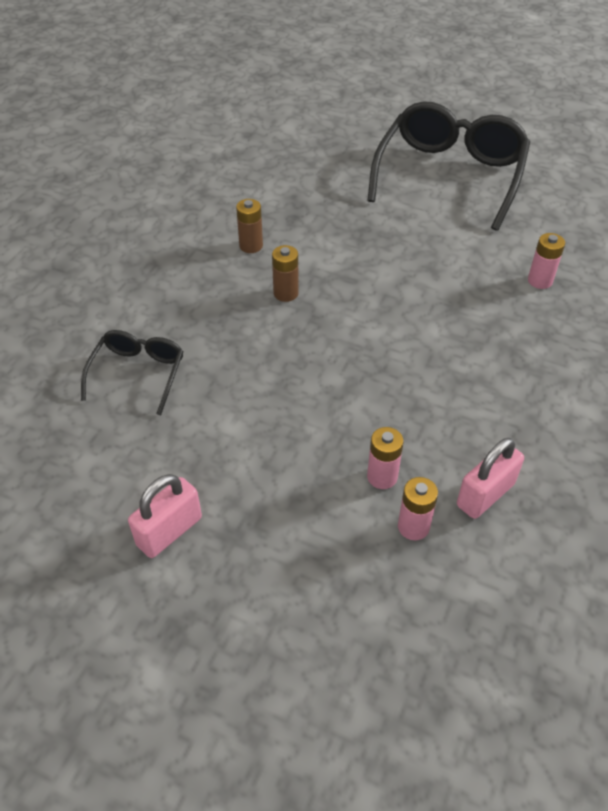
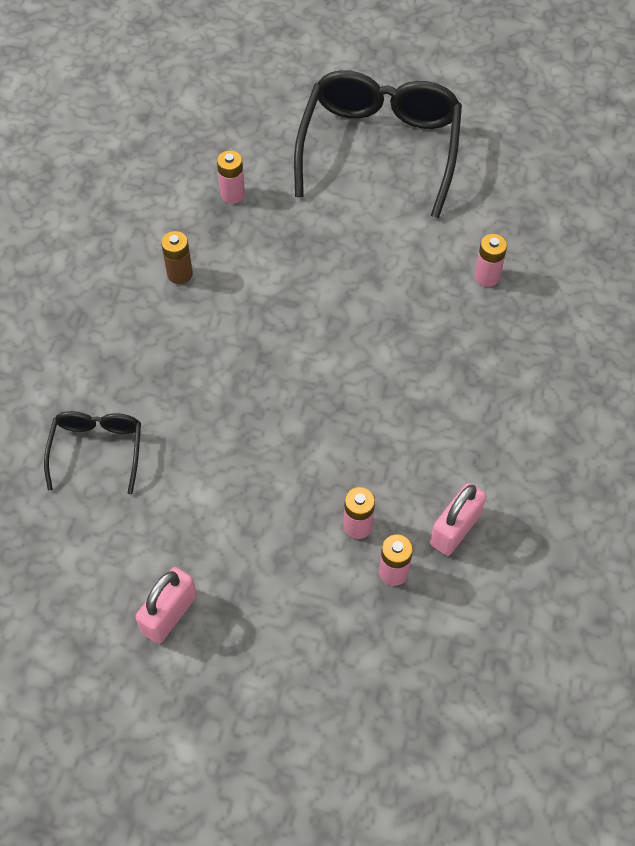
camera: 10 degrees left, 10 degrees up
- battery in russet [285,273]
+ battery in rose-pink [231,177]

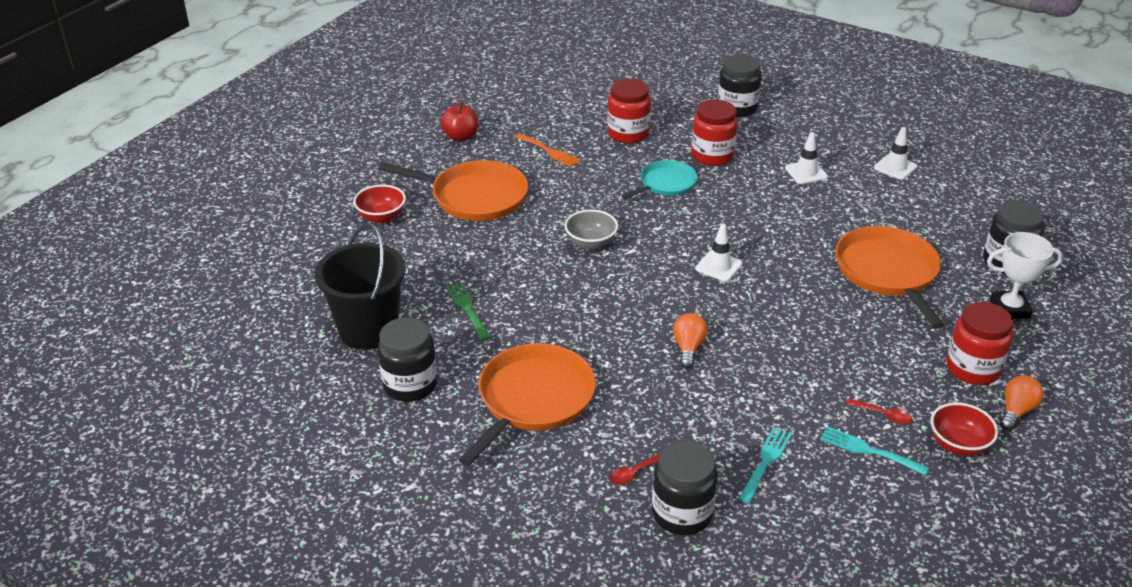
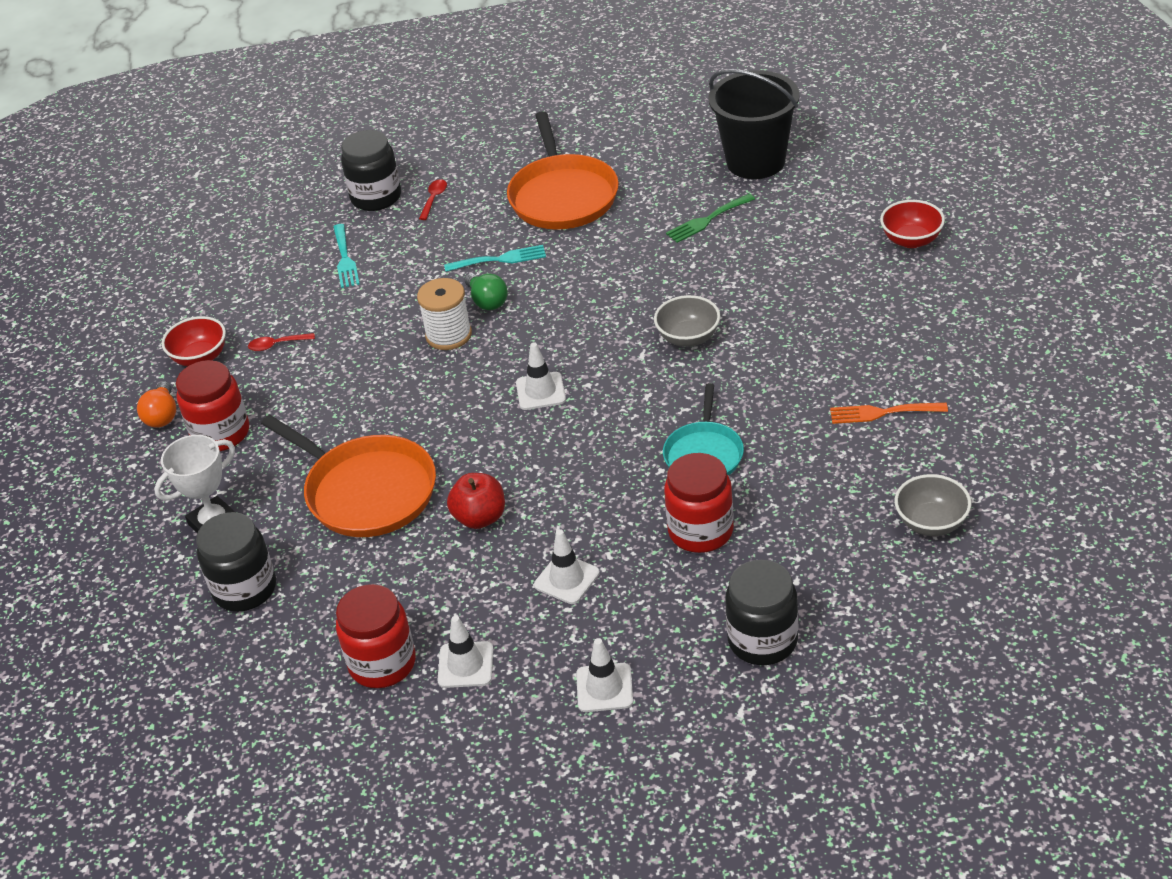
camera: 145 degrees right, 5 degrees up
- jam jar in black [407,359]
- frying pan in orange [453,190]
~ apple in scarlet [459,122] to [476,501]
~ table fork in leaf-green [468,311] = [710,218] 120 degrees clockwise
~ jam jar in scarlet [629,111] to [376,636]
~ light bulb in orange [690,341] to light bulb in leaf-green [486,291]
~ table fork in turquoise [874,451] to [495,258]
+ reel of thread in snow-white [444,314]
+ road cone in snow-white [604,675]
+ deep dish in gray [932,505]

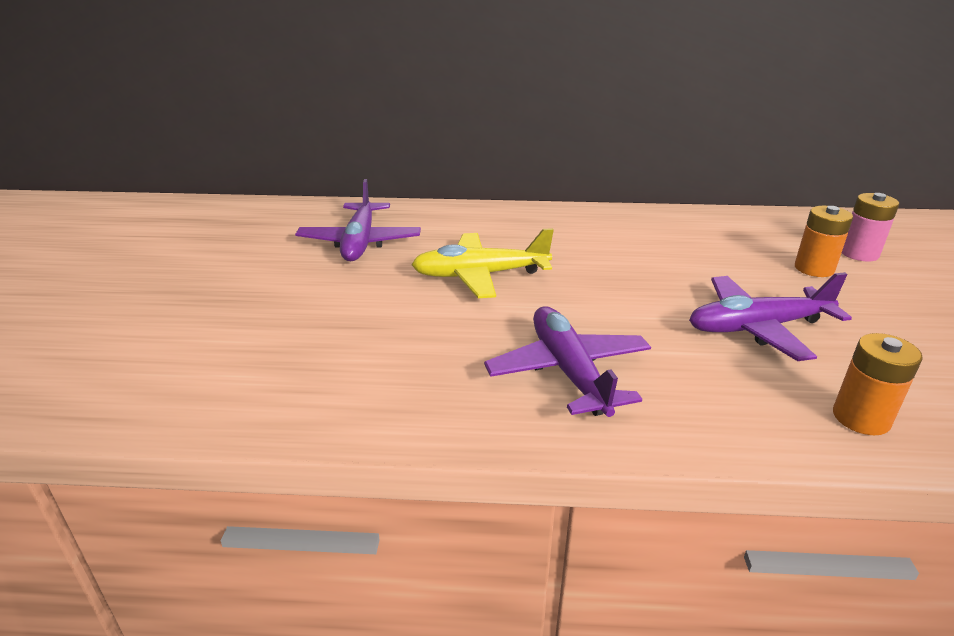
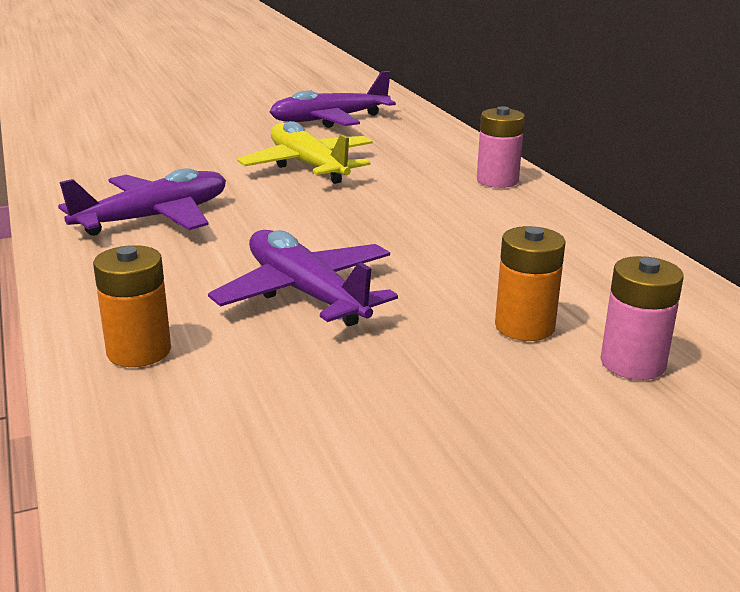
camera: 65 degrees right, 5 degrees down
+ battery in rose-pink [501,147]

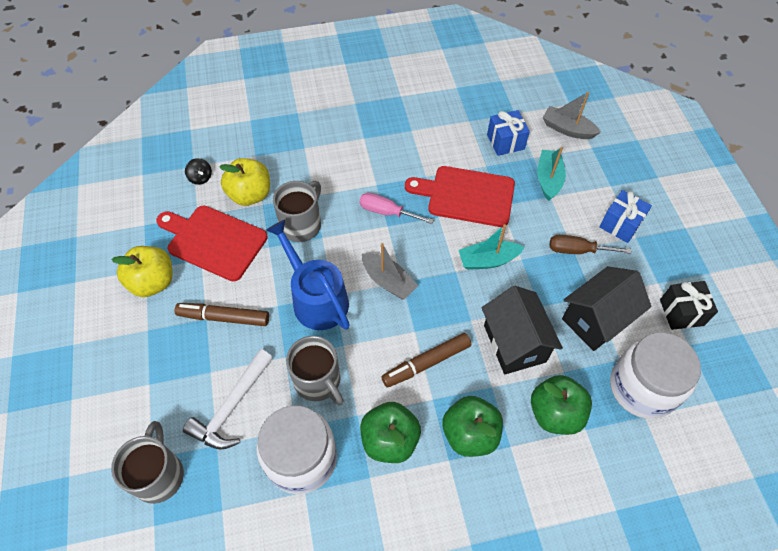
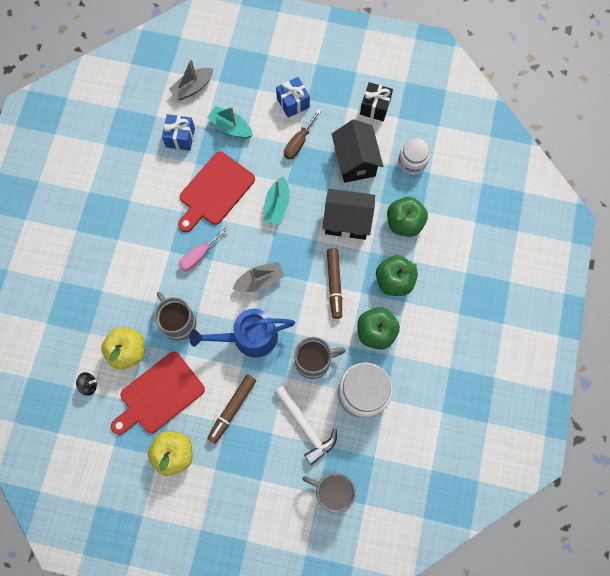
camera: 65 degrees left, 15 degrees up
~ jam jar in snow-white [655,376] = [414,156] x0.61

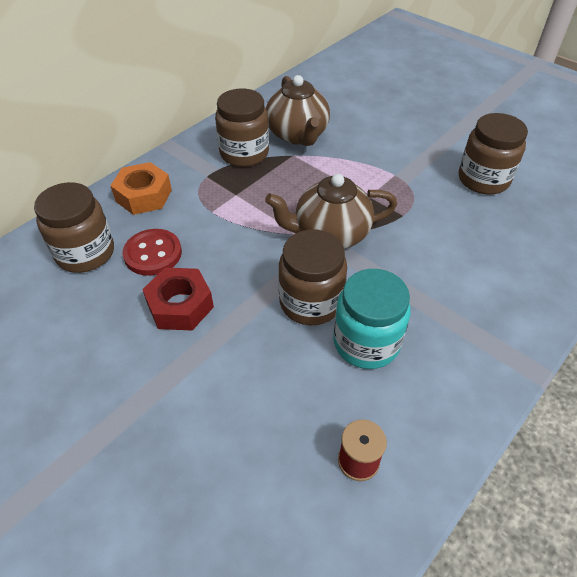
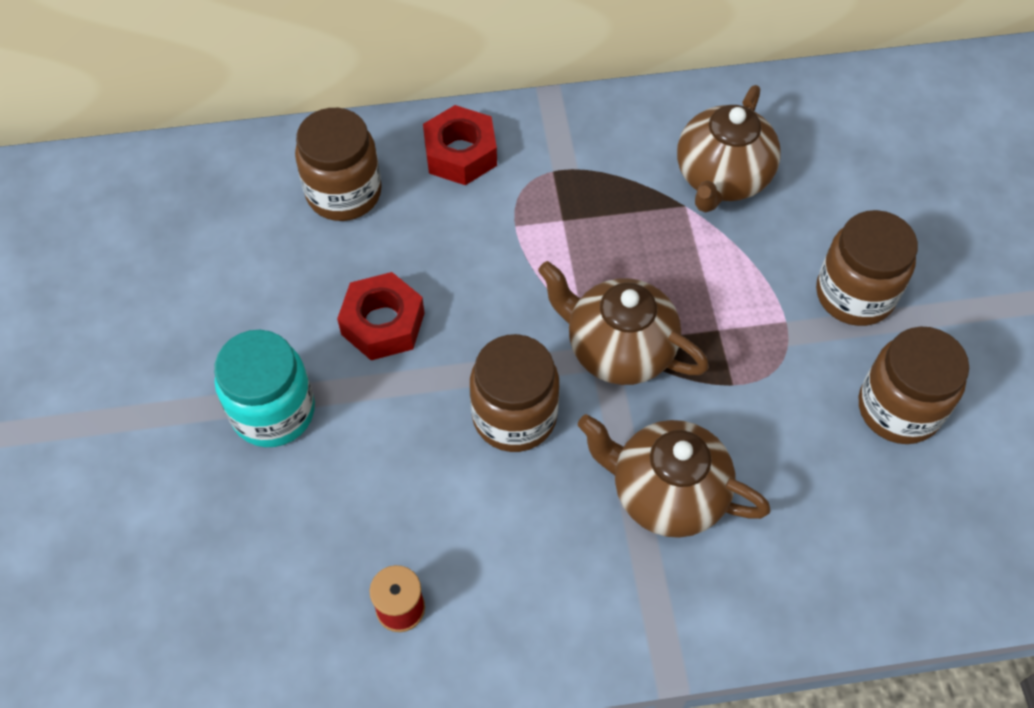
camera: 40 degrees right, 10 degrees up
~ nut in orange [141,188] to nut in scarlet [460,145]
- shirt button in scarlet [152,252]
~ jam jar in russet [242,128] to [867,268]
~ jam jar in turquoise [371,319] to [264,388]
+ teapot in russet [674,476]

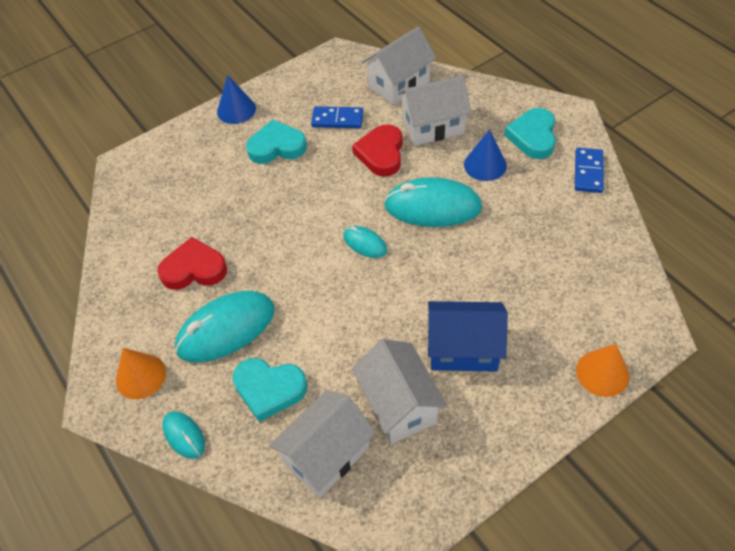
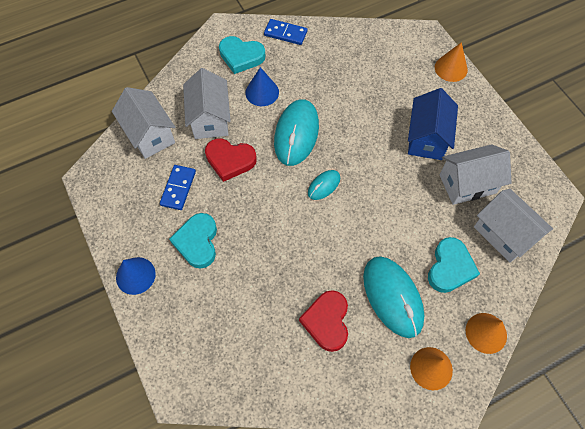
camera: 85 degrees left, 10 degrees up
~ mouse in turquoise [183,435] to solid cone in orange [486,333]

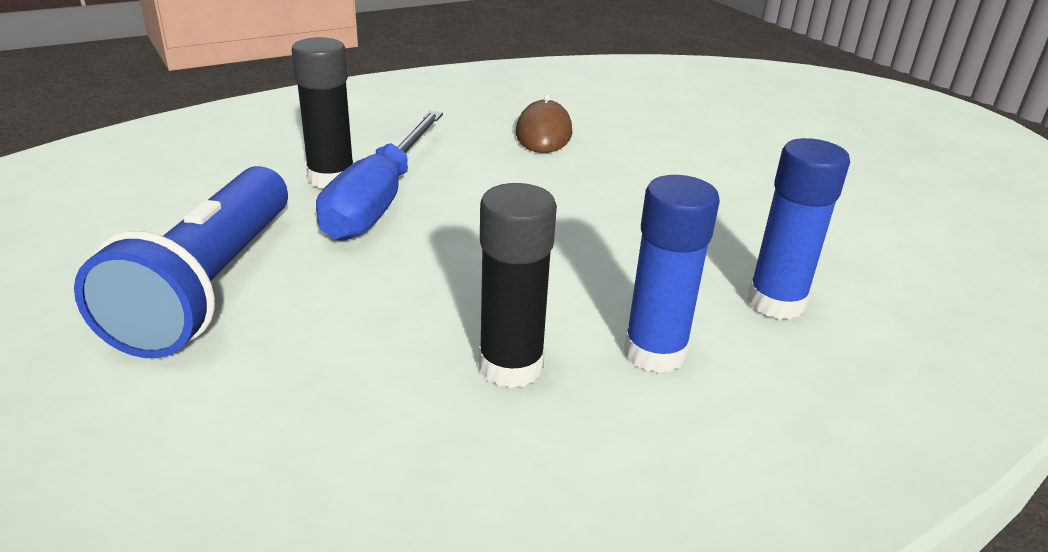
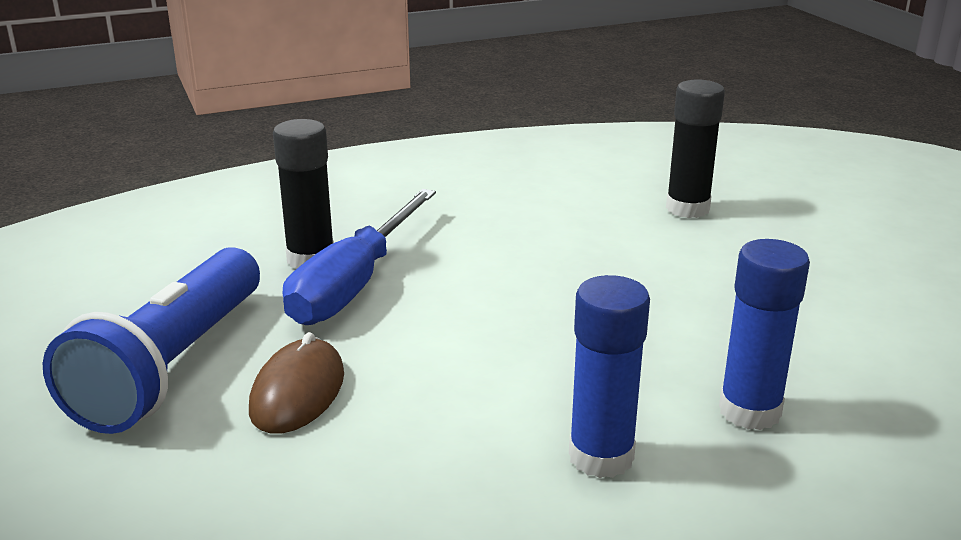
camera: 10 degrees right, 5 degrees down
~ glue in black [518,285] to [695,149]
~ mouse in russet [544,123] to [296,383]

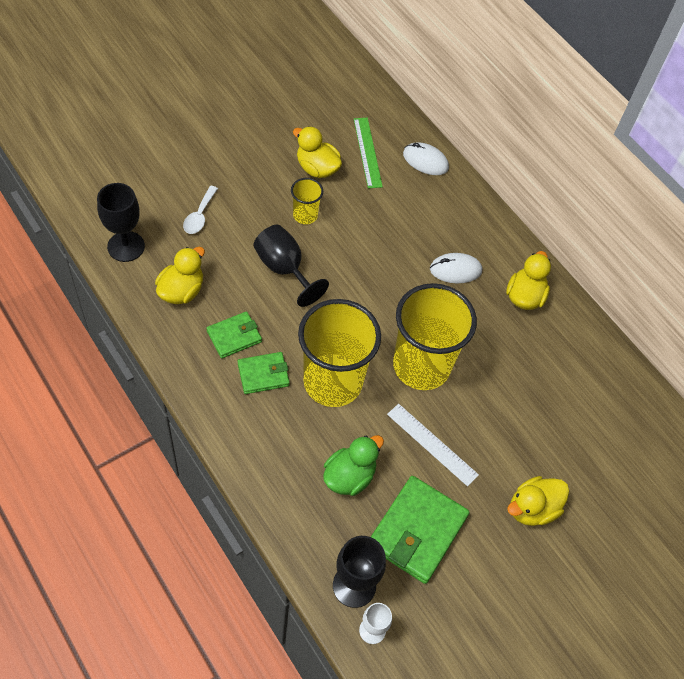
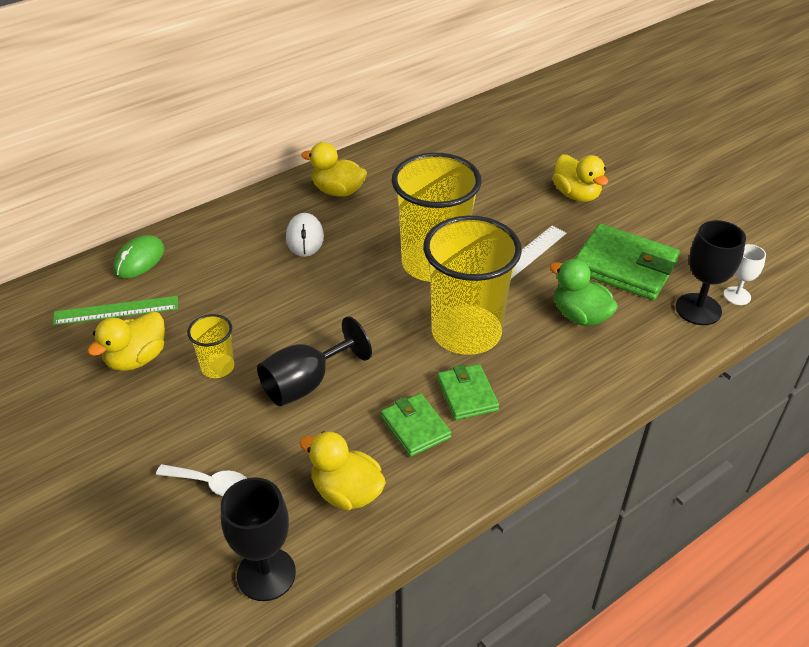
camera: 85 degrees left, 15 degrees down
~ mouse in snow-white [426,158] to mouse in leaf-green [138,257]

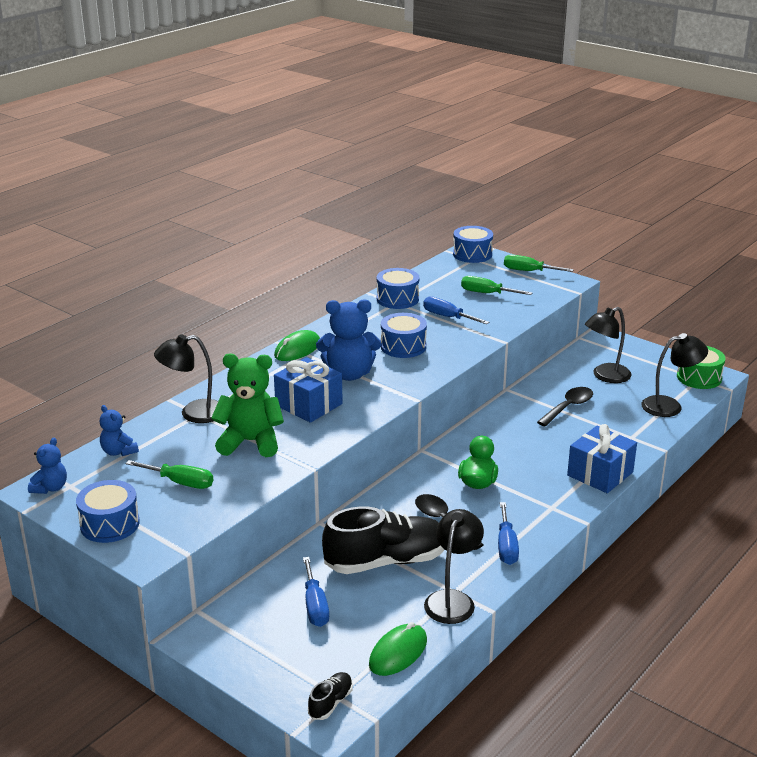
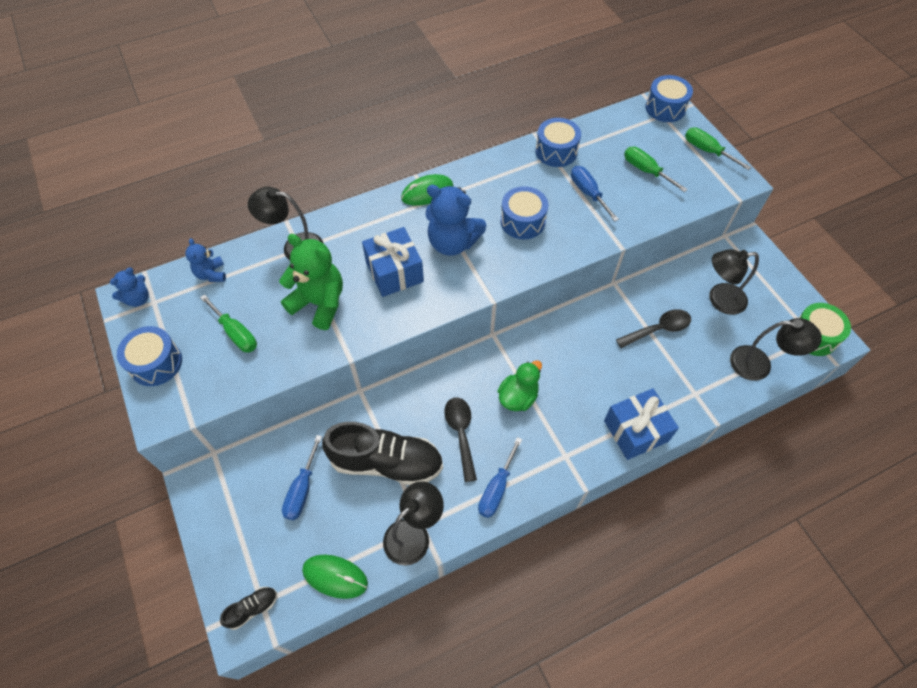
camera: 25 degrees right, 30 degrees up
~ mouse in leaf-green [398,649] = [335,577] 45 degrees clockwise

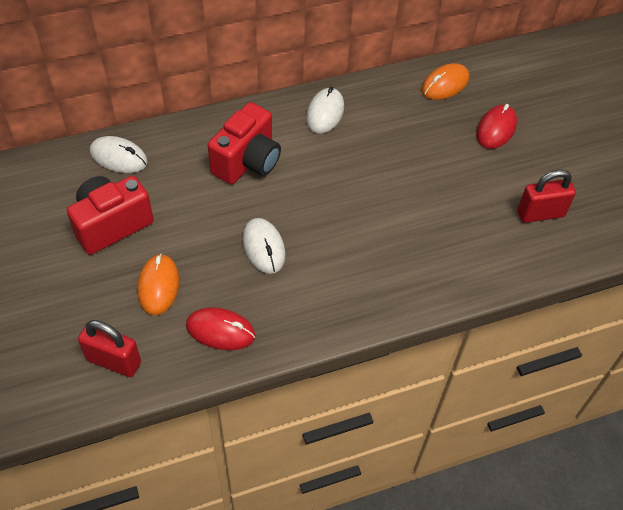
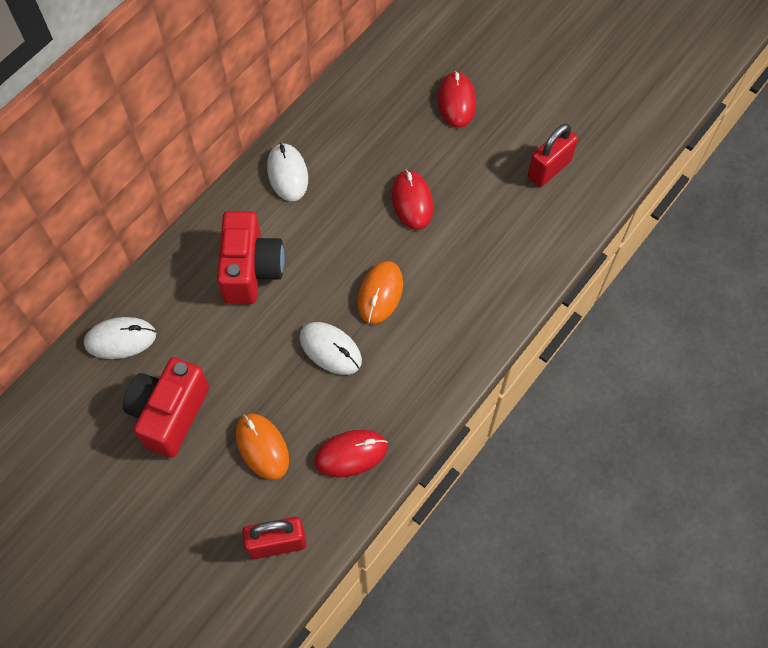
camera: 30 degrees left, 10 degrees up
~ mouse in orange [445,81] to [380,292]
+ mouse in scarlet [412,200]

